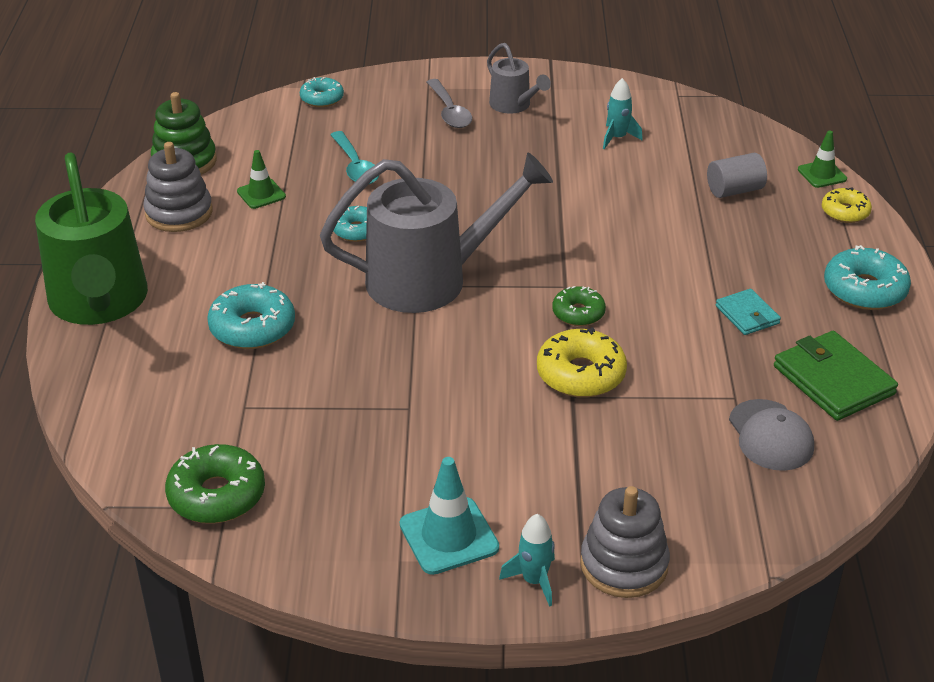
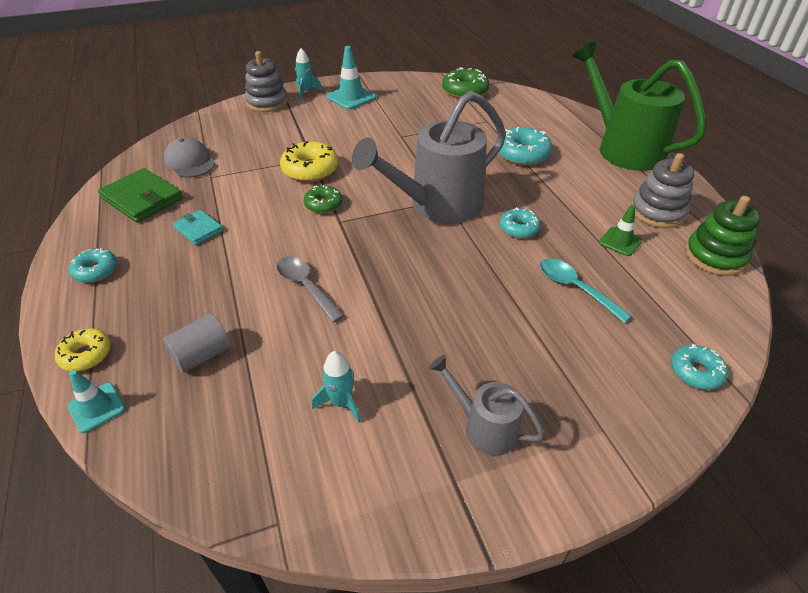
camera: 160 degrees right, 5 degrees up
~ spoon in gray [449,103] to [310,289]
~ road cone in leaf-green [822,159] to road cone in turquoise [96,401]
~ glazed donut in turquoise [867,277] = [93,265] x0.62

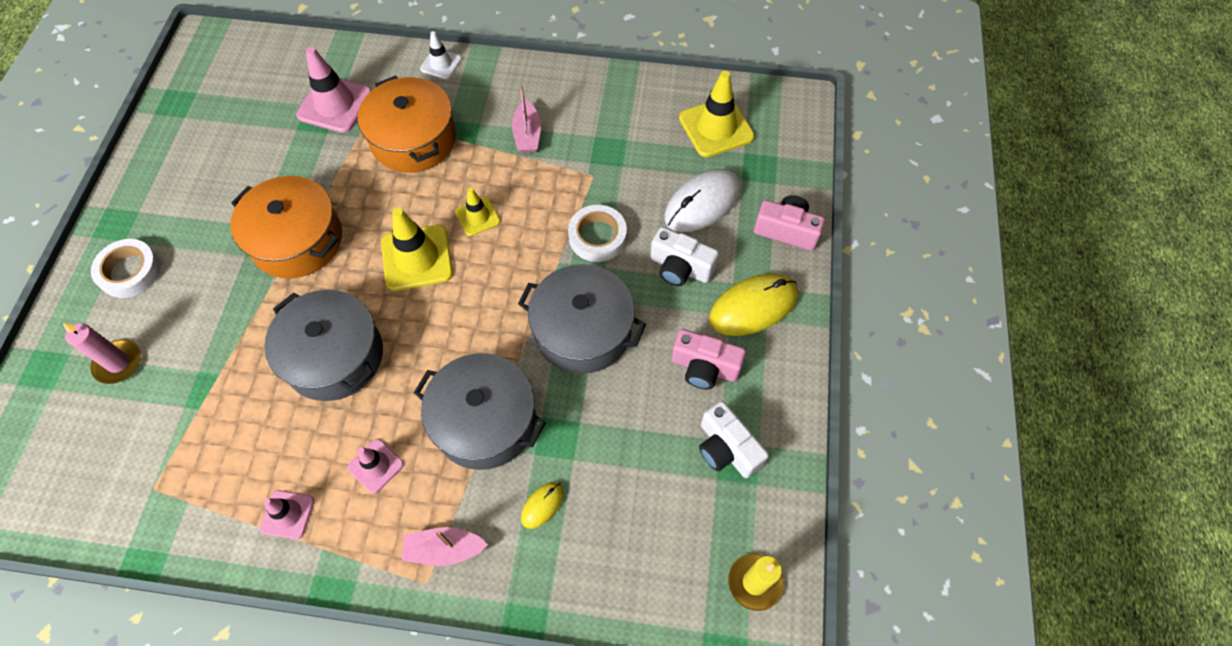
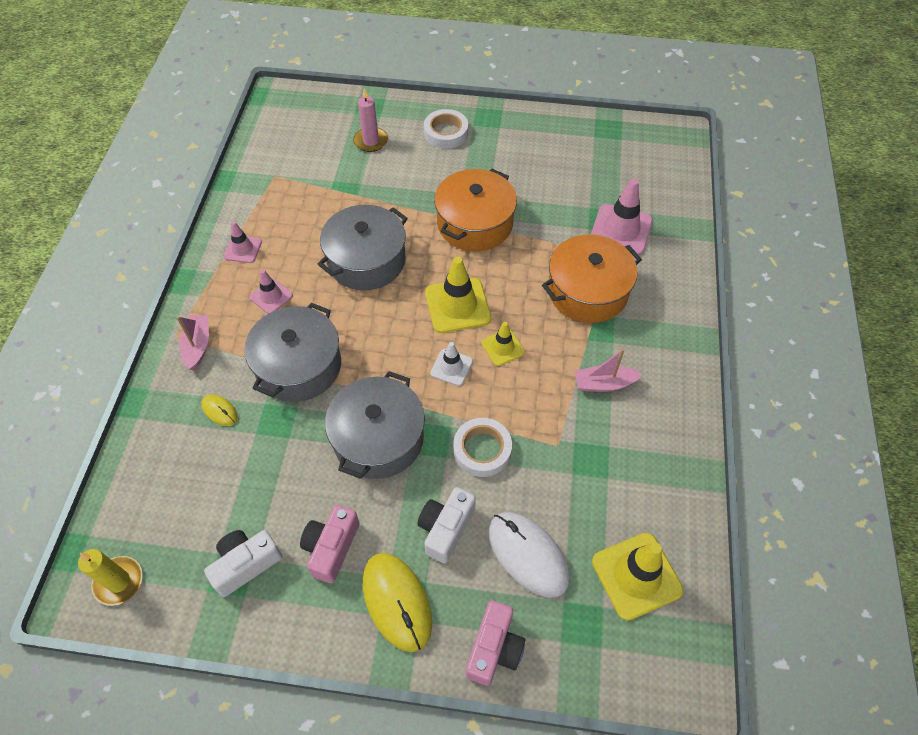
camera: 90 degrees right, 5 degrees down
~ road cone in snow-white [441,55] to [451,364]

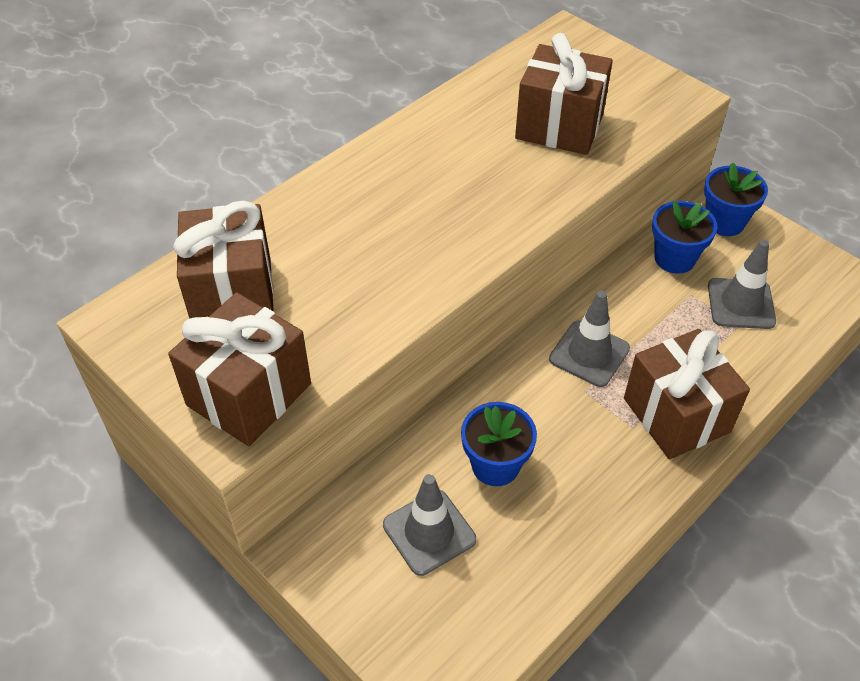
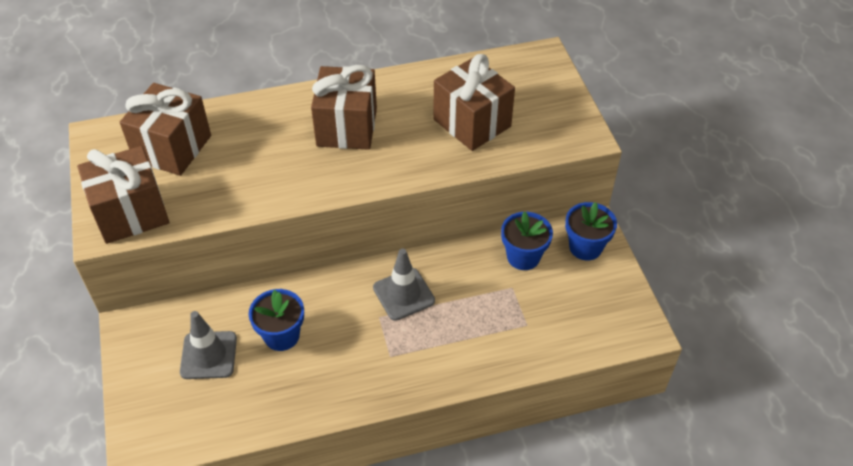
camera: 30 degrees right, 0 degrees up
~ wrapped gift in russet [687,394] to [344,107]
- road cone in gray [742,284]

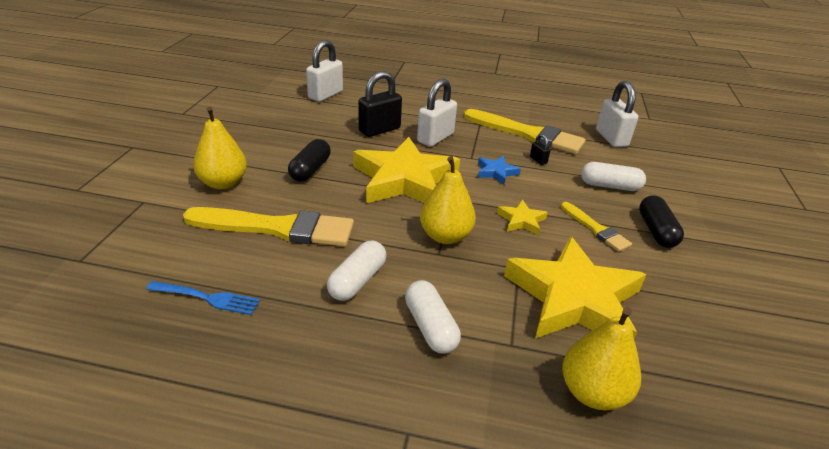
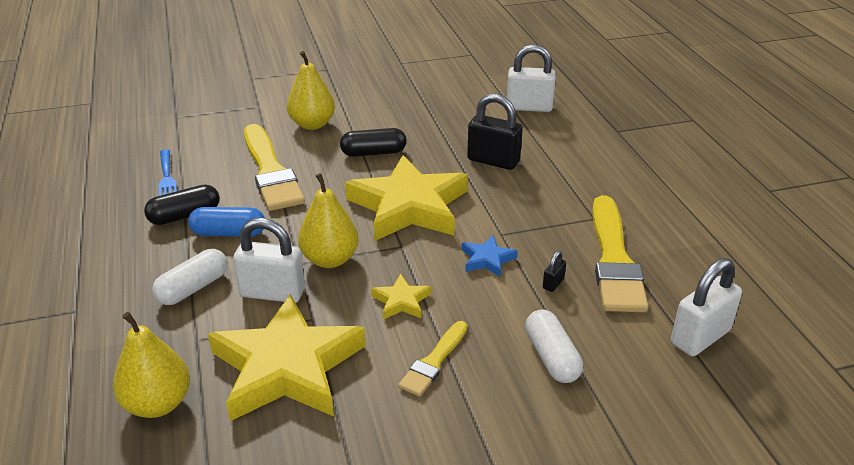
camera: 65 degrees right, 0 degrees up
~ pill in snow-white [356,270] to pill in blue [226,222]
~ lock in snow-white [437,112] to [269,260]
~ pill in black [661,221] to [182,204]

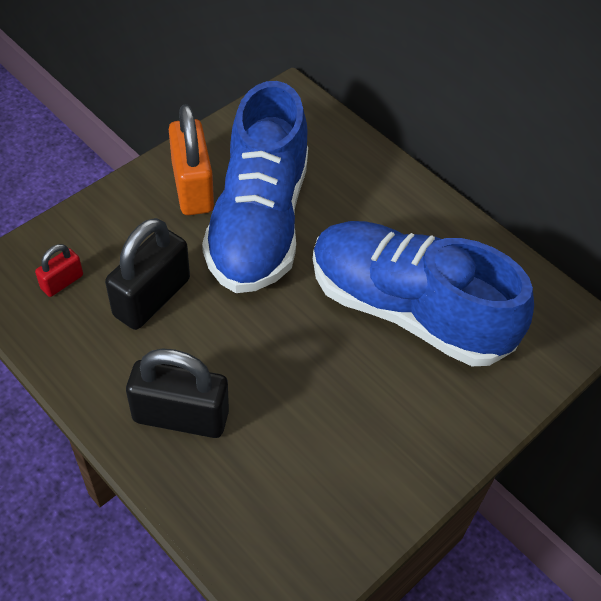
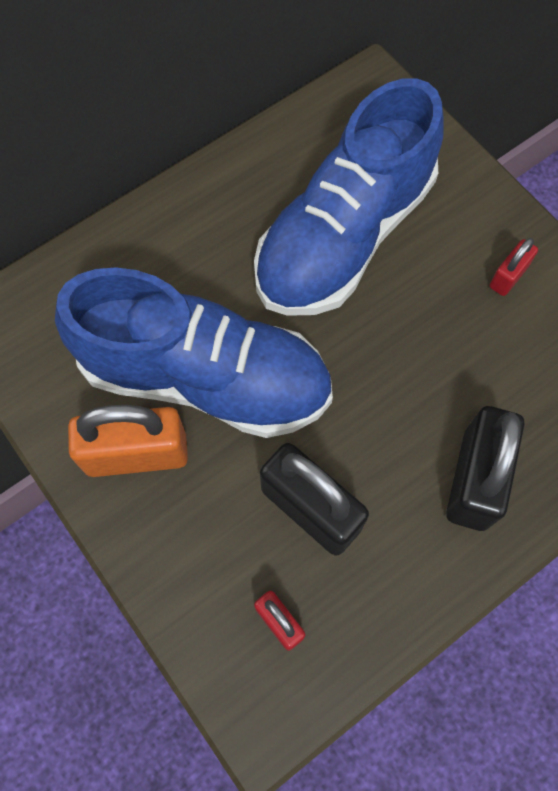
camera: 80 degrees left, 15 degrees up
+ lock in scarlet [514,267]

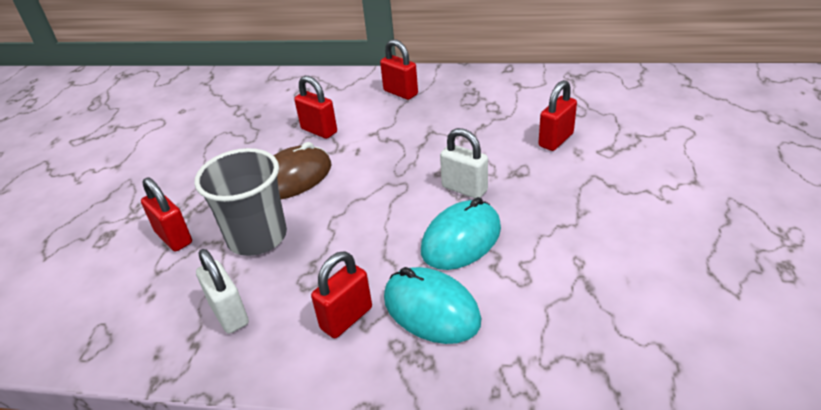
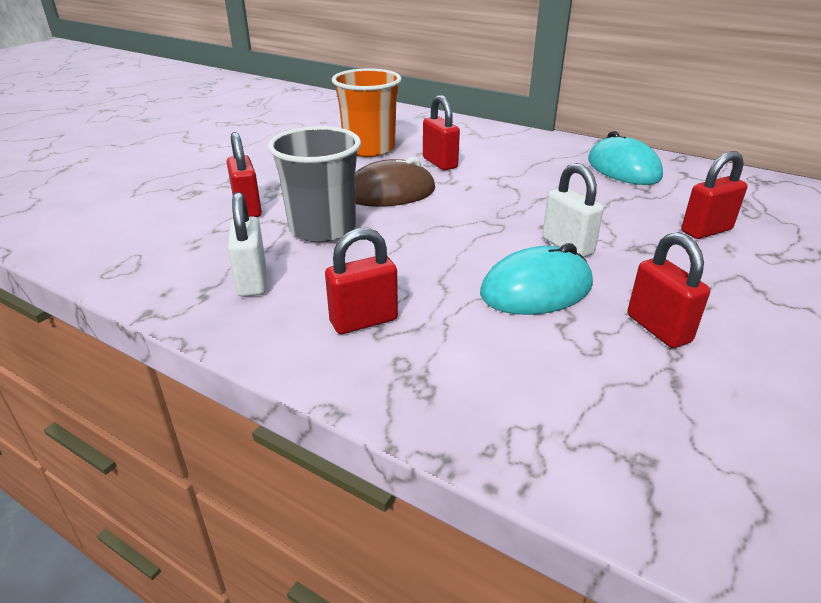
camera: 20 degrees right, 5 degrees down
~ lock in scarlet [399,69] to [668,290]
~ mouse in turquoise [432,305] to [625,158]
+ beaker in orange [367,112]

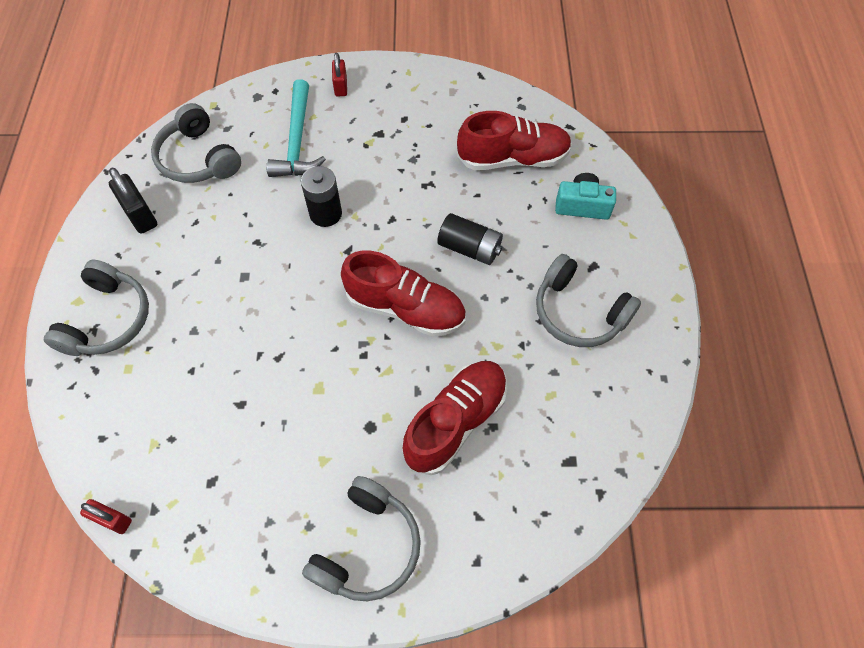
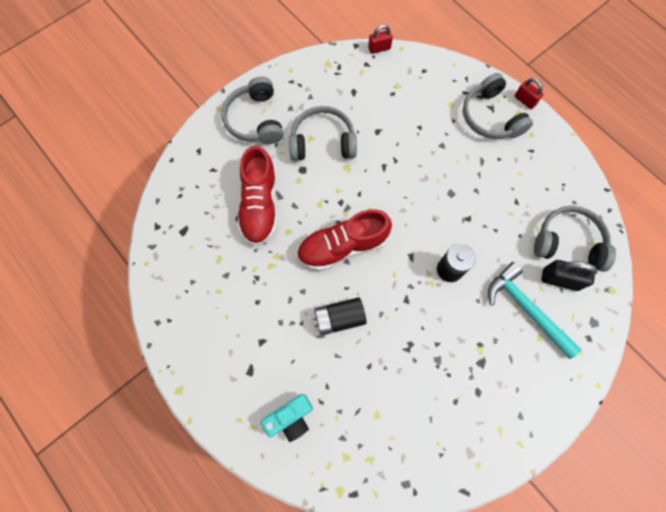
camera: 140 degrees right, 10 degrees up
~ lock in black [133,201] to [569,275]
~ lock in scarlet [339,75] to [528,93]
- shoe in scarlet [514,140]
~ over-ear headphones in gray [588,300] to [323,133]

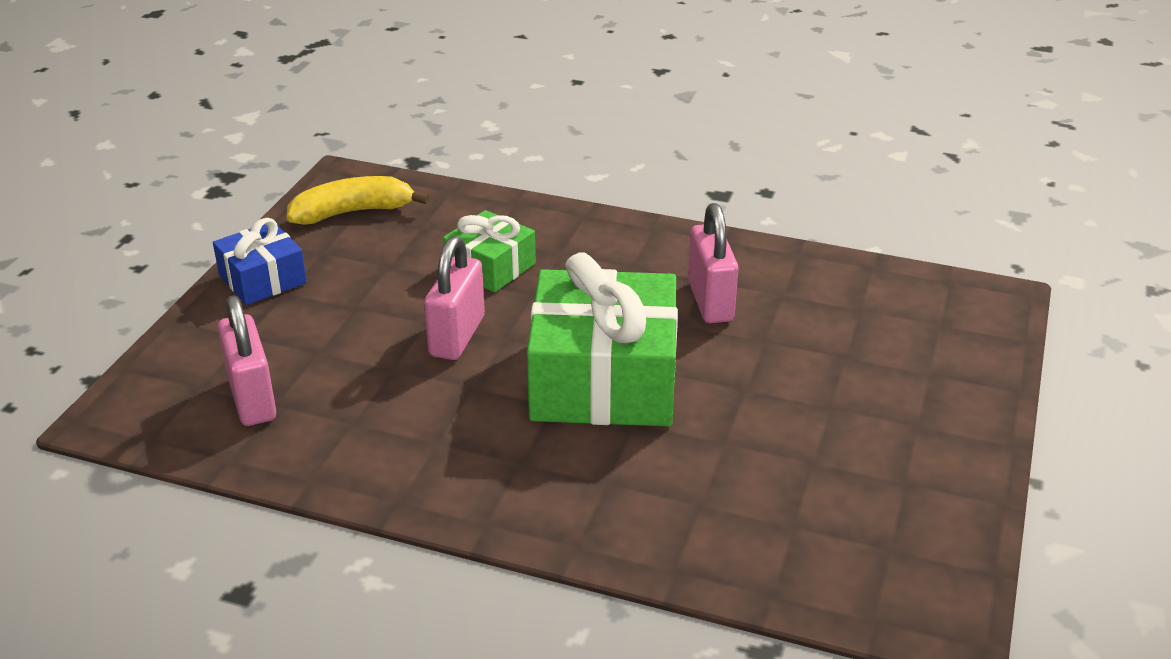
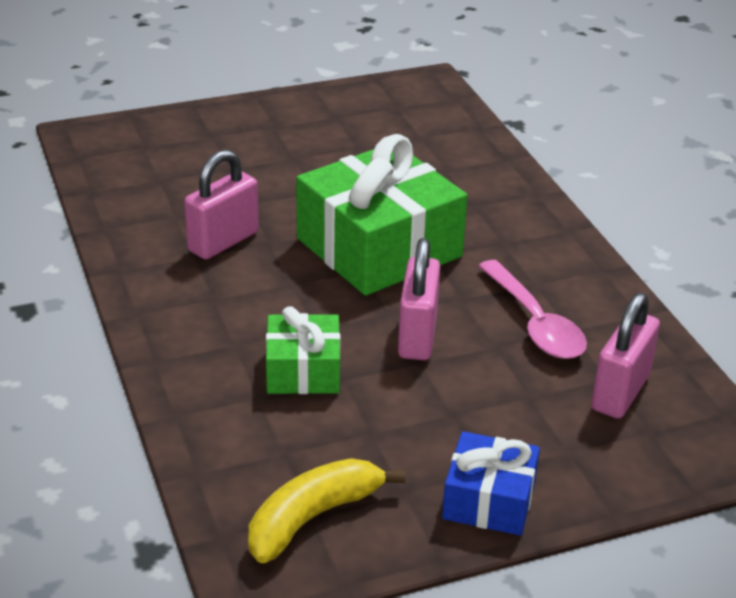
camera: 130 degrees left, 0 degrees up
~ toy banana in golden [357,200] = [326,510] 105 degrees clockwise
~ lock in rose-pink [454,298] = [419,299] 60 degrees counterclockwise
+ spoon in rose-pink [532,309]

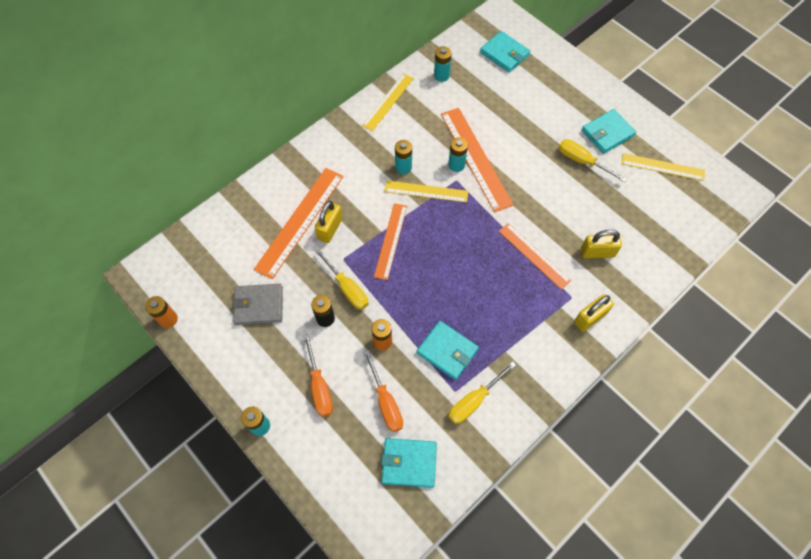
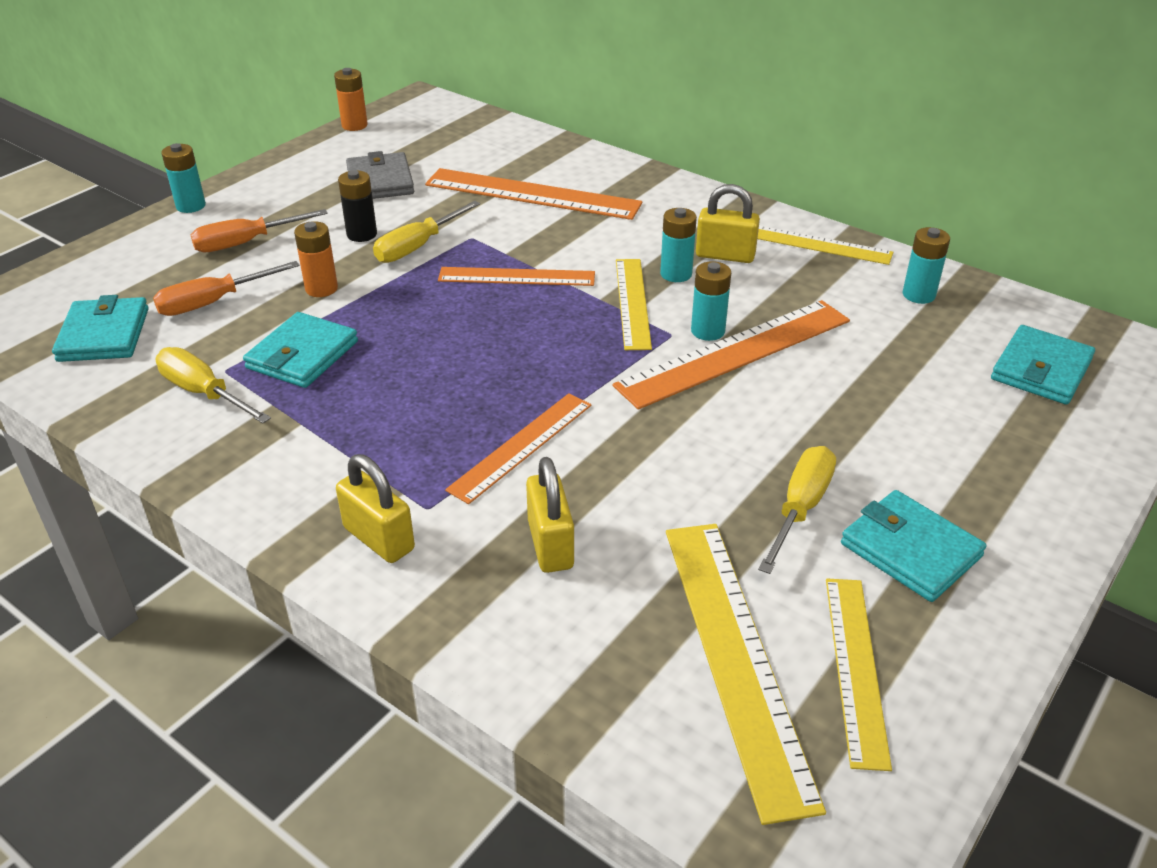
camera: 80 degrees right, 25 degrees down
~ lock in golden [328,222] to [728,223]
+ ruler in golden [746,674]

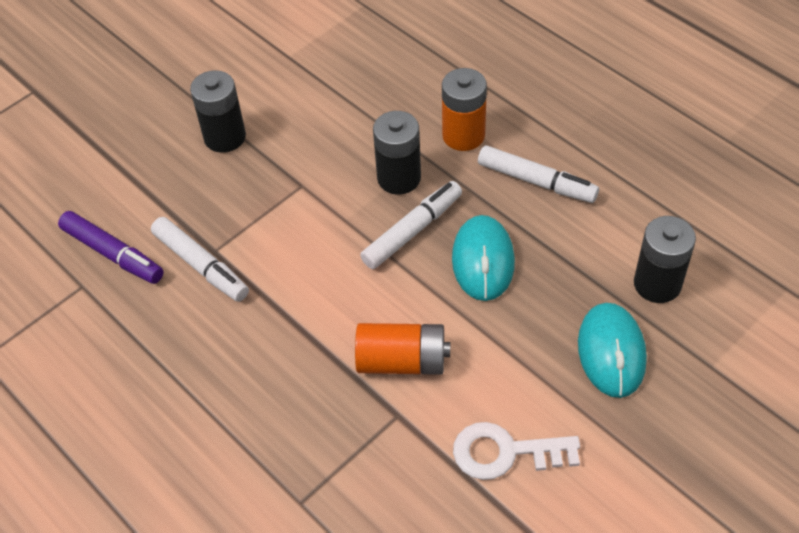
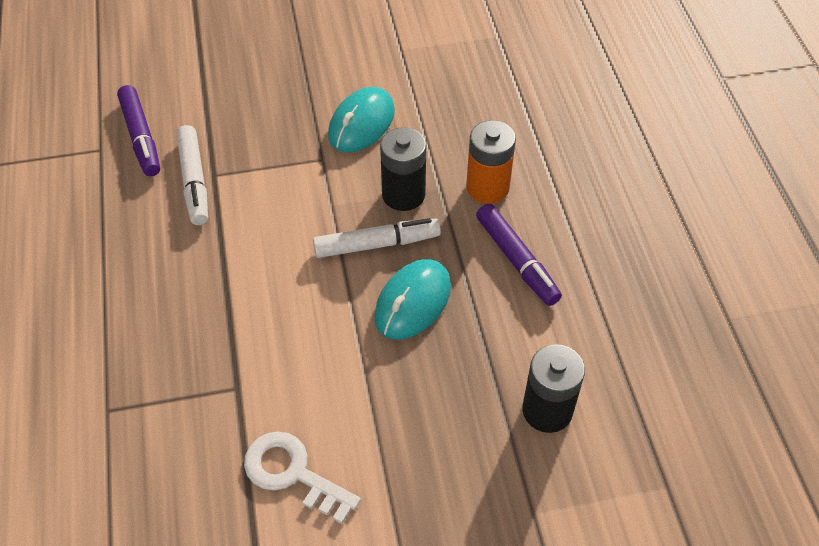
camera: 30 degrees right, 0 degrees up
- battery in black [218,111]
- battery in orange [402,349]
~ marker in snow-white [538,174] to marker in royal purple [519,255]
~ mouse in turquoise [612,350] to [361,119]

